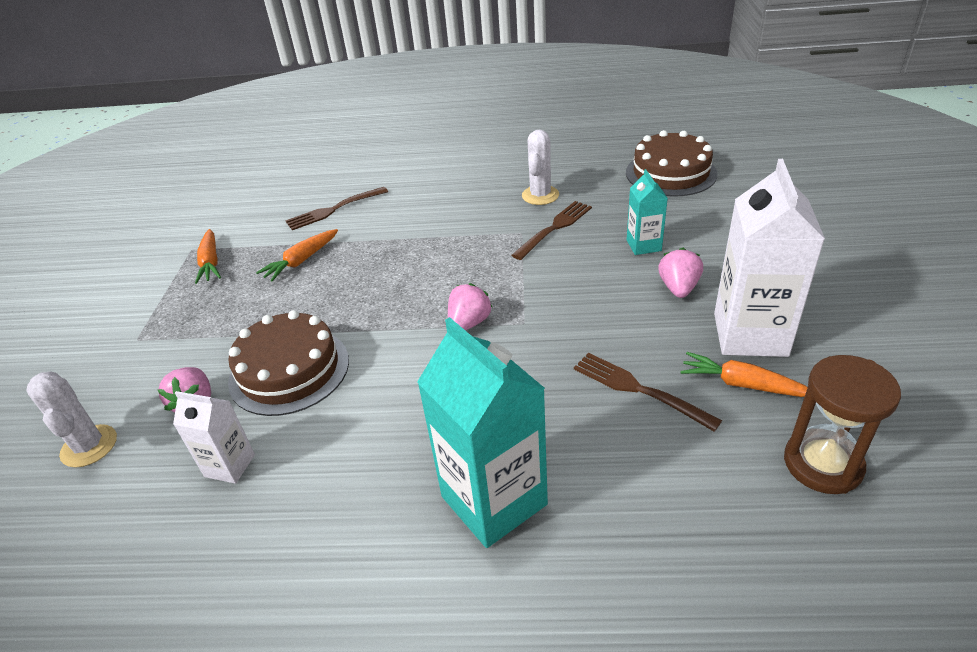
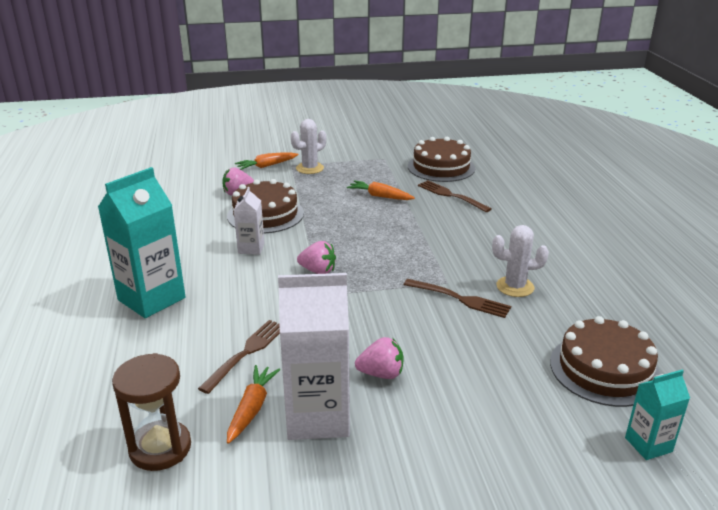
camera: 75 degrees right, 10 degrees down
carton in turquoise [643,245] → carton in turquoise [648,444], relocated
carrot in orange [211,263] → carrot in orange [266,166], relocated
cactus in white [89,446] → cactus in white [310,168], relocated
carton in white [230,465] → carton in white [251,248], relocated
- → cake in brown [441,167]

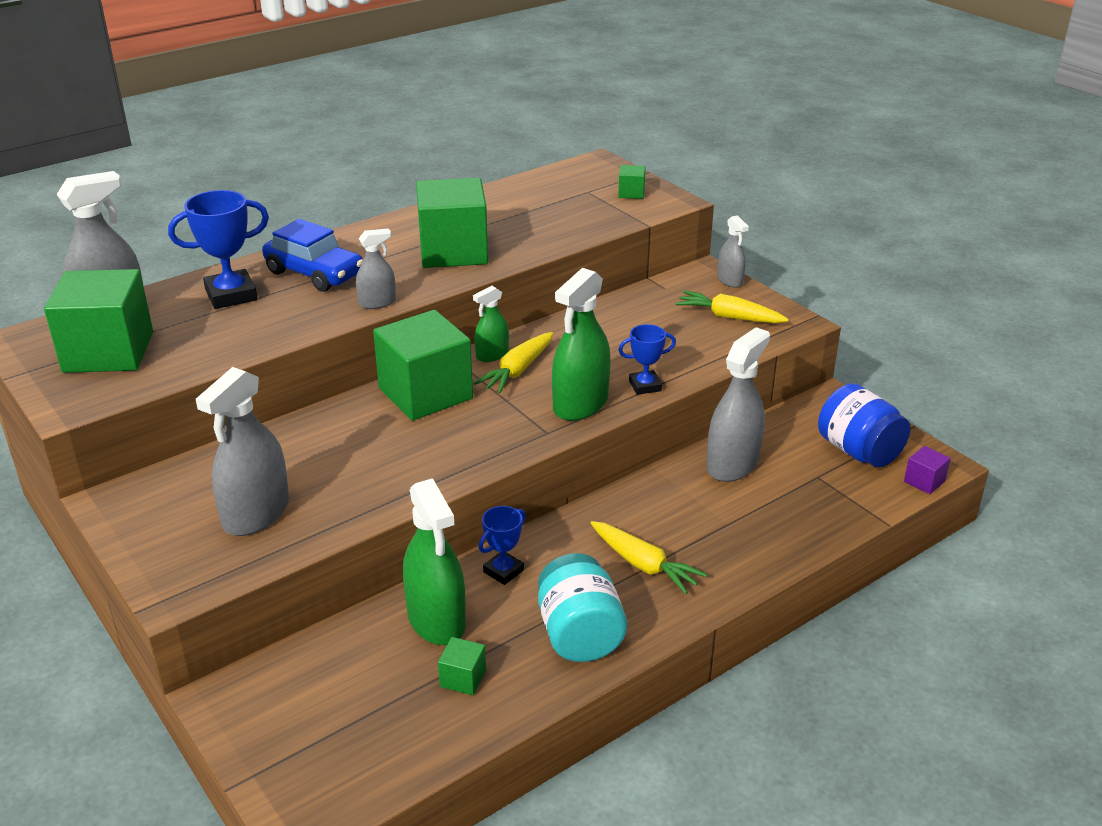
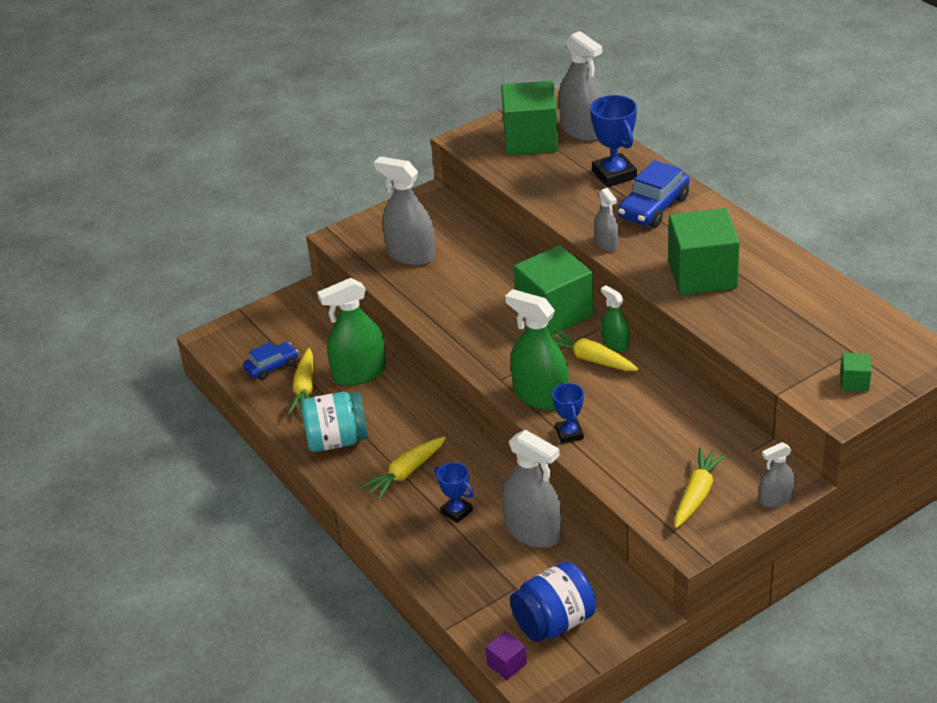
camera: 95 degrees right, 5 degrees up
trophy in blue [503,571] → trophy in blue [456,511], relocated
cube in green [463,678] → carrot in yellow [305,389]
- → car in blue [272,366]

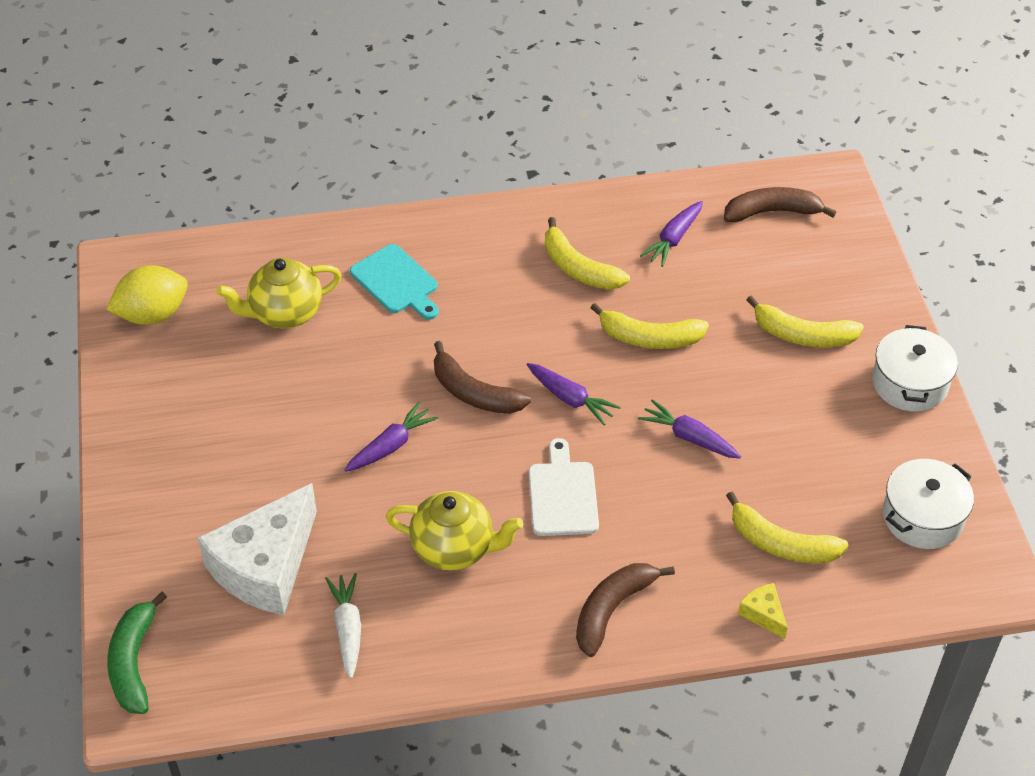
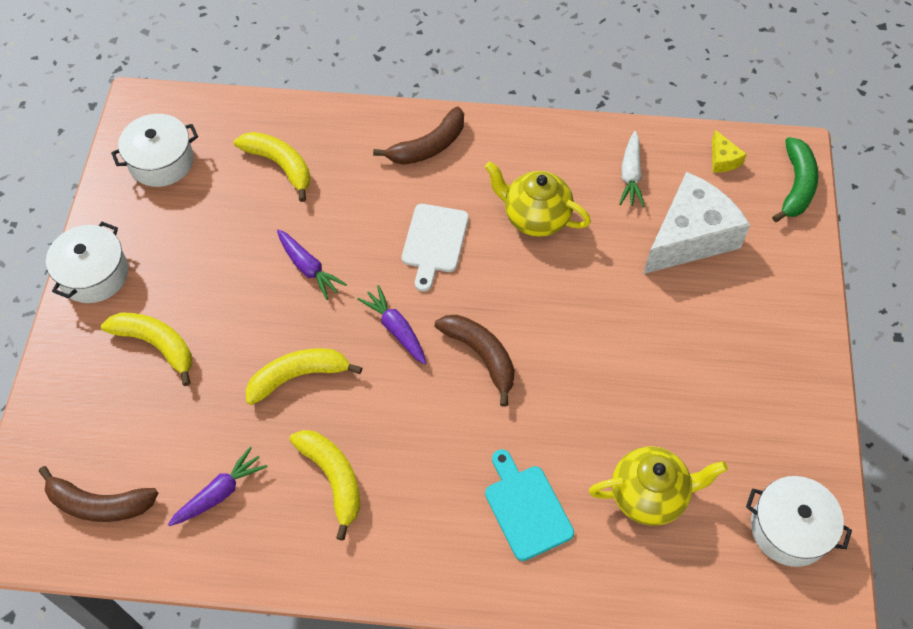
camera: 165 degrees left, 10 degrees up
lemon in yellow [153,314] → pot in white [789,529]
banana in yellow [649,338] → banana in yellow [298,376], 45 degrees counterclockwise
carrot in purple [391,445] → -
cheese in yellow [763,614] → cheese in yellow [723,159], relocated

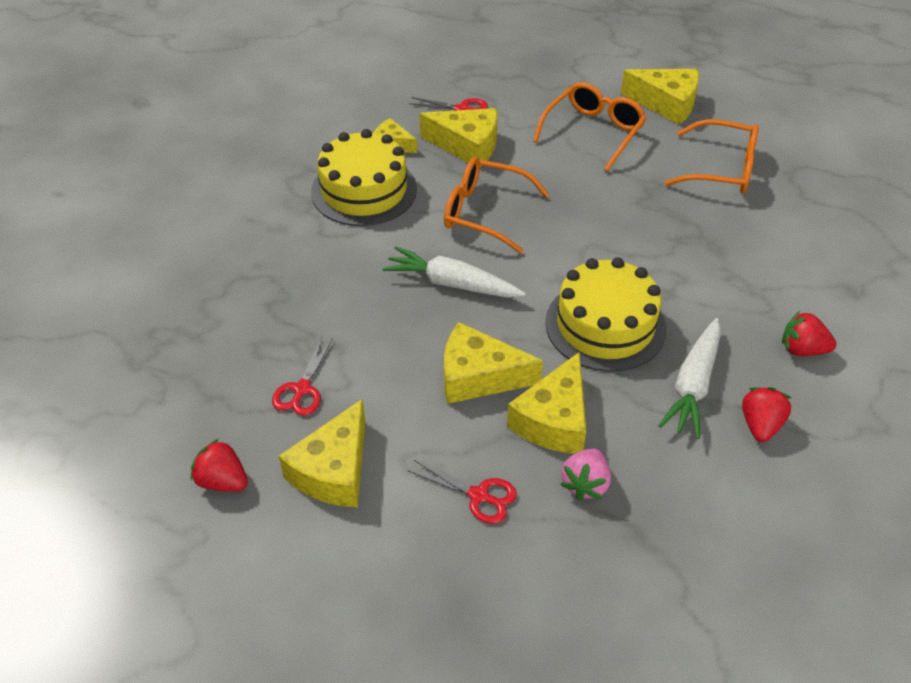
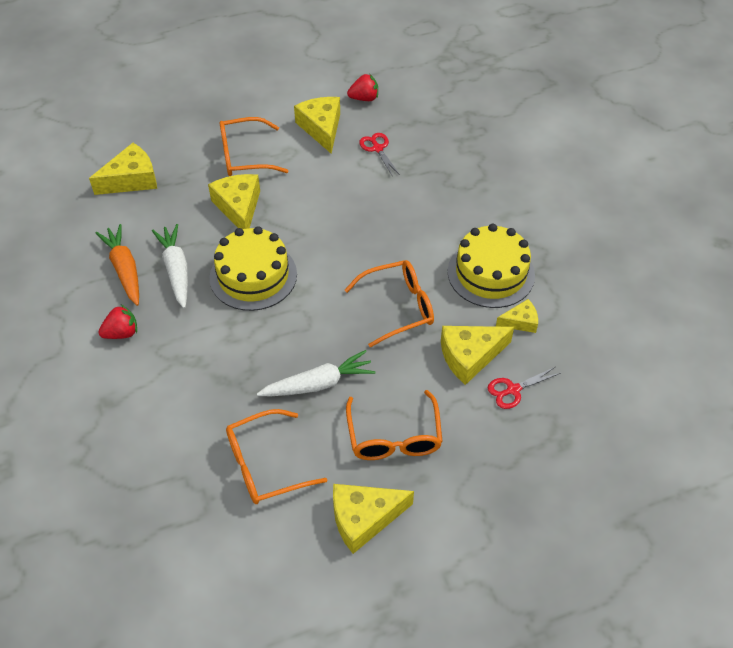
camera: 140 degrees right, 5 degrees up
carrot in white [452,284] → carrot in white [318,384], relocated
cheese in yellow [478,376] → cheese in yellow [131,179], relocated
strawberry in red [760,425] → carrot in orange [124,269]
strawberry in pink [585,484] → -
scissors in red [479,496] → glasses in orange [245,156]

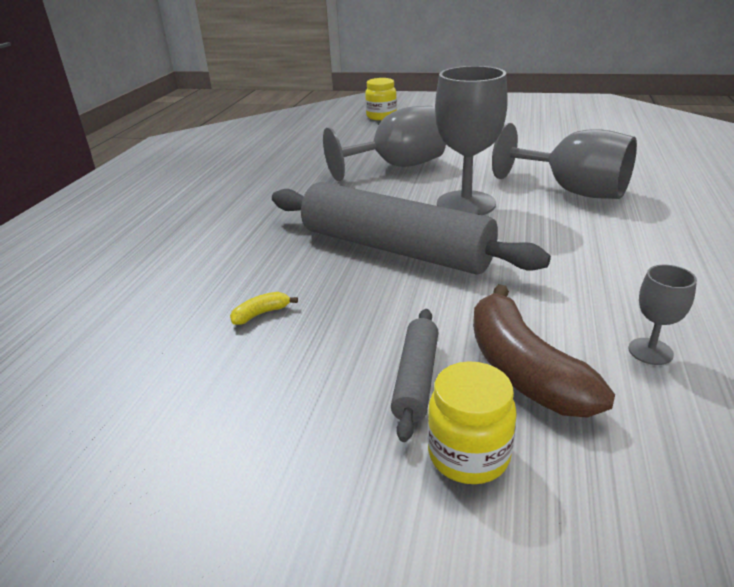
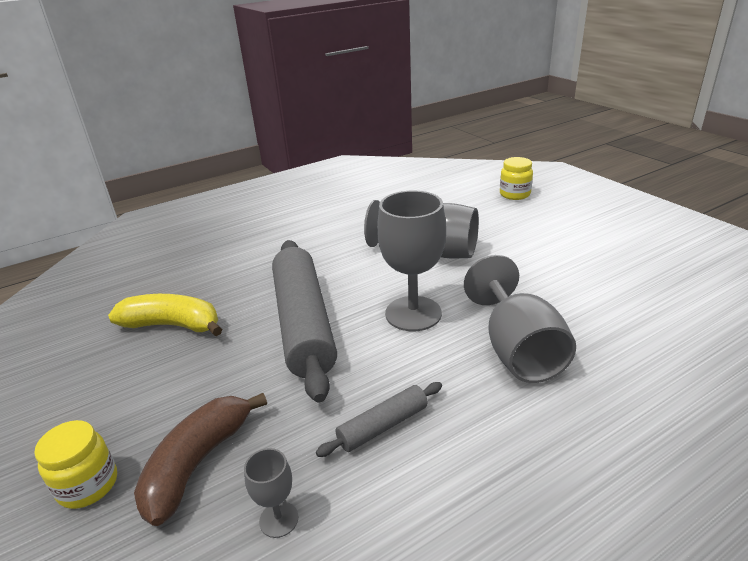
camera: 45 degrees right, 0 degrees up
banana in yellow [261,314] → banana in yellow [173,325], x2.43
rolling pin in grey [416,379] → rolling pin in grey [383,426], relocated

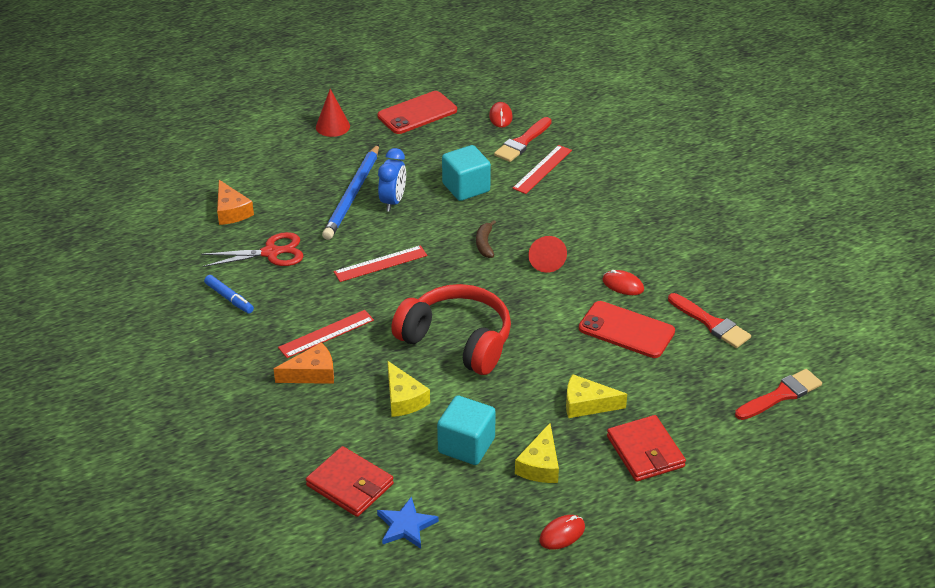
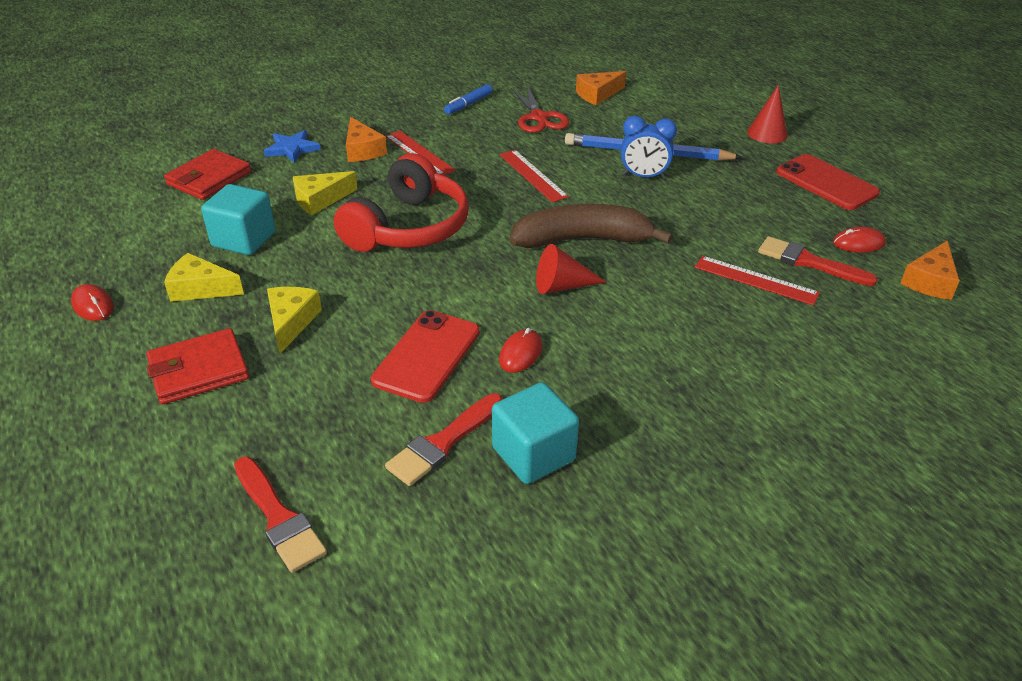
camera: 85 degrees right, 0 degrees up
cube in turquoise [466,187] → cube in turquoise [533,454], relocated
banana in brown [484,244] → banana in brown [582,240], x2.27
star in blue [406,526] → star in blue [292,149], relocated
- → cheese in orange [929,281]

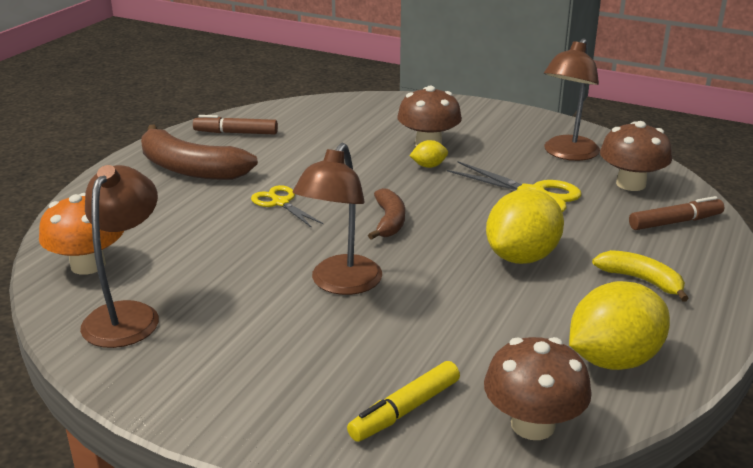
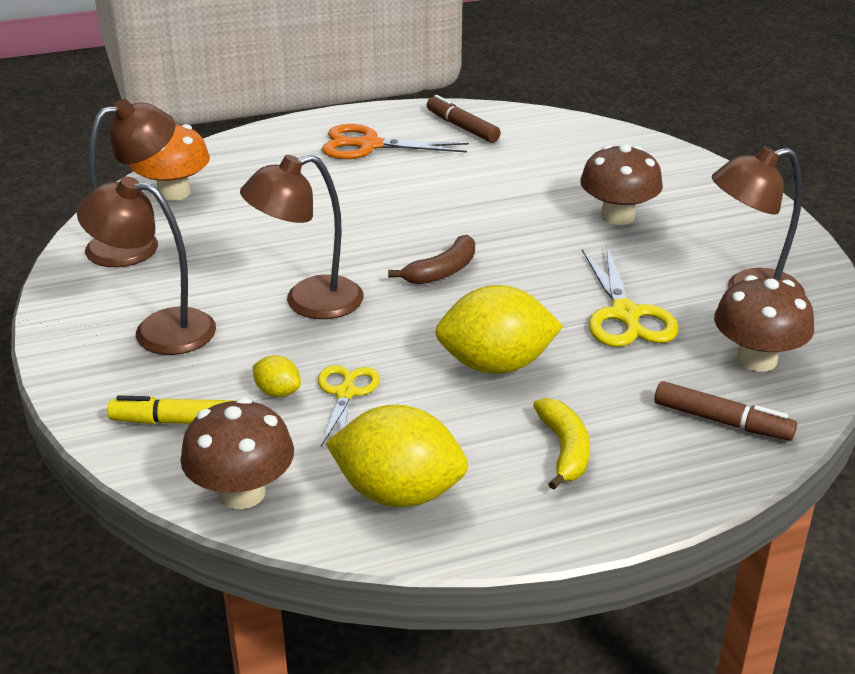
camera: 45 degrees right, 5 degrees up
banana in brown [190,169] → scissors in orange [369,145]
lemon in yellow [428,166] → lemon in yellow [277,392], relocated
scissors in yellow [280,203] → scissors in yellow [345,393], relocated
- → lamp in brown [158,330]

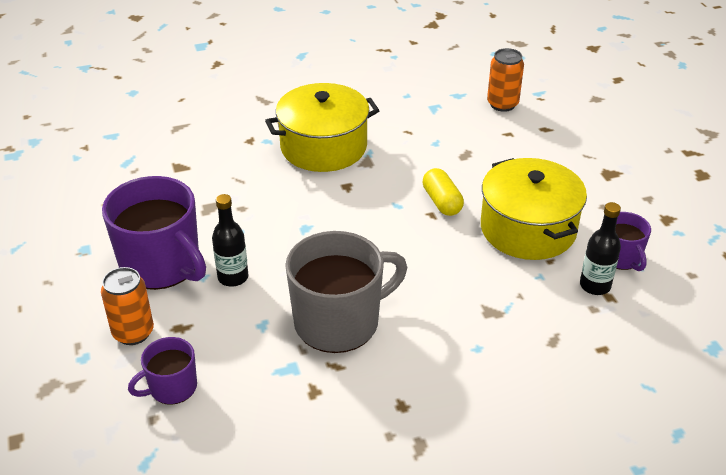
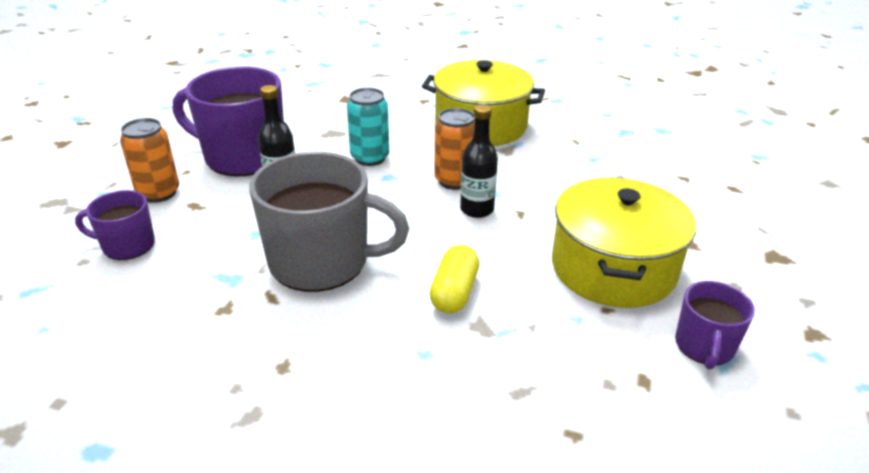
camera: 35 degrees right, 5 degrees down
can in orange [502,104] → can in orange [454,181], relocated
capsule in yellow [442,202] → capsule in yellow [454,292], relocated
mug in purple [161,265] → mug in purple [243,156], 120 degrees clockwise
bottle in black [595,286] → bottle in black [477,209], relocated
- → can in turquoise [370,158]

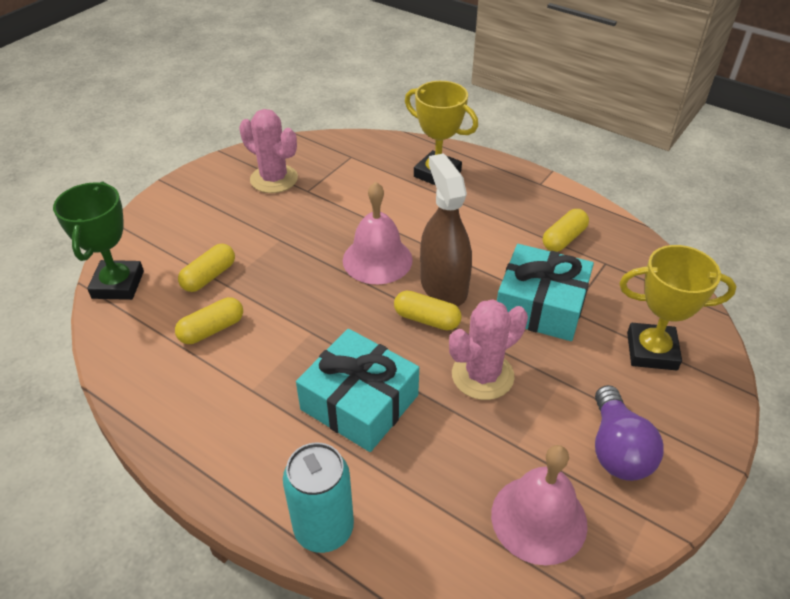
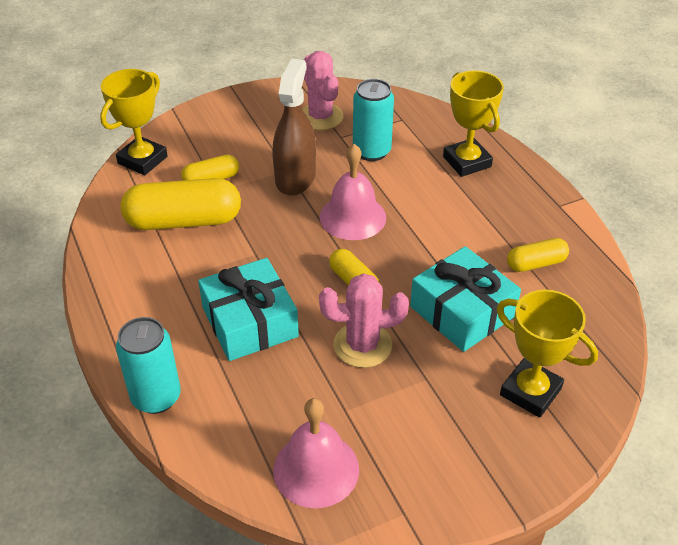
camera: 30 degrees right, 0 degrees up
spray bottle in brown [443,286] → spray bottle in brown [295,178], relocated
trophy in green [118,284] → trophy in yellow [142,160]
capsule in yellow [212,329] → capsule in yellow [184,221], x1.90
light bulb in purple [617,449] → -
- → can in turquoise [371,151]

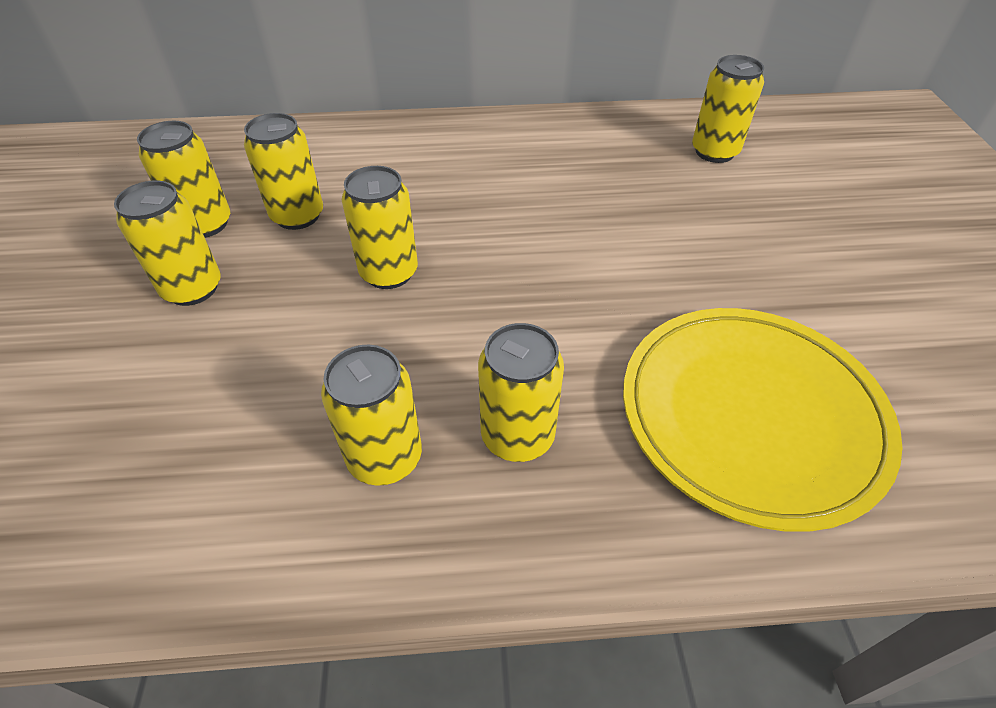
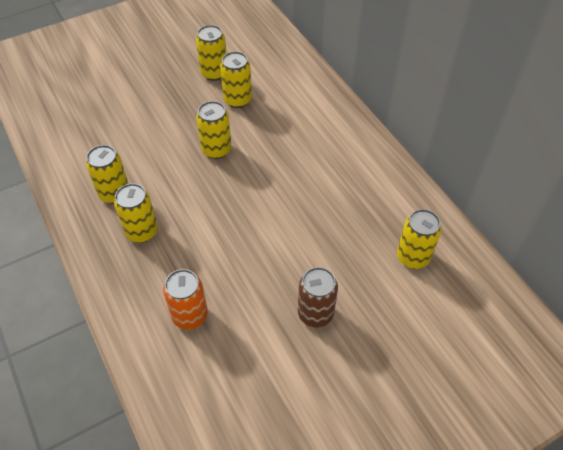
camera: 65 degrees right, 5 degrees up
can in yellow [192,288] → -
plate in yellow [751,415] → can in orange [190,316]
- → can in brown [315,313]

